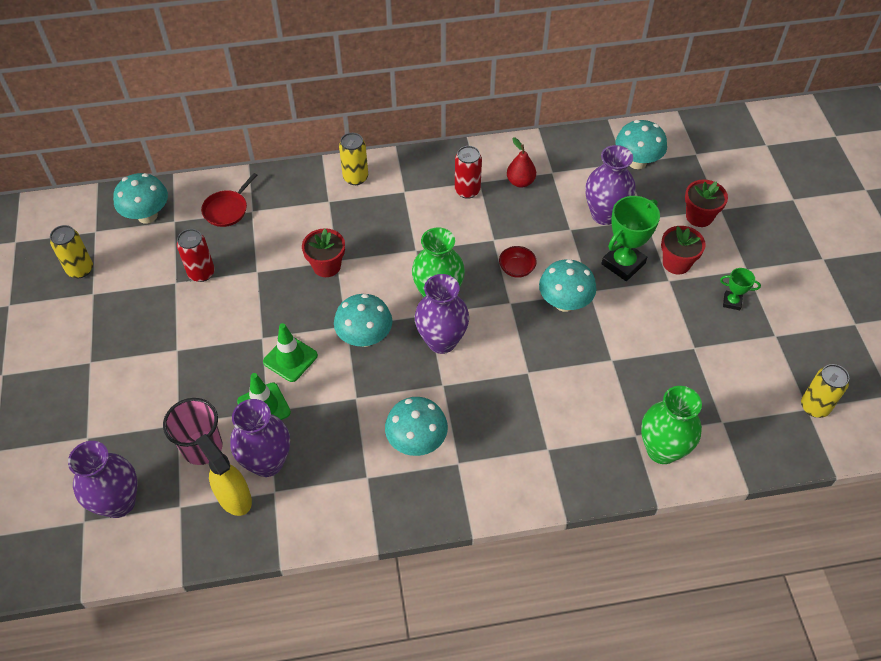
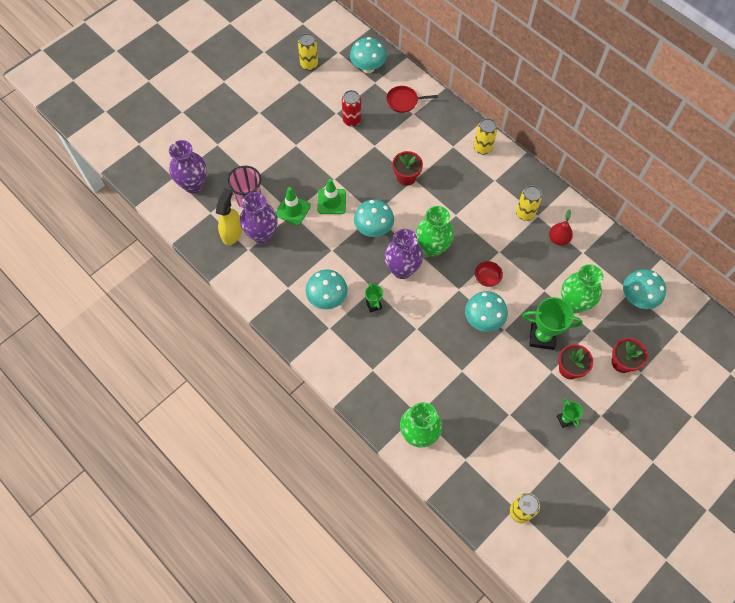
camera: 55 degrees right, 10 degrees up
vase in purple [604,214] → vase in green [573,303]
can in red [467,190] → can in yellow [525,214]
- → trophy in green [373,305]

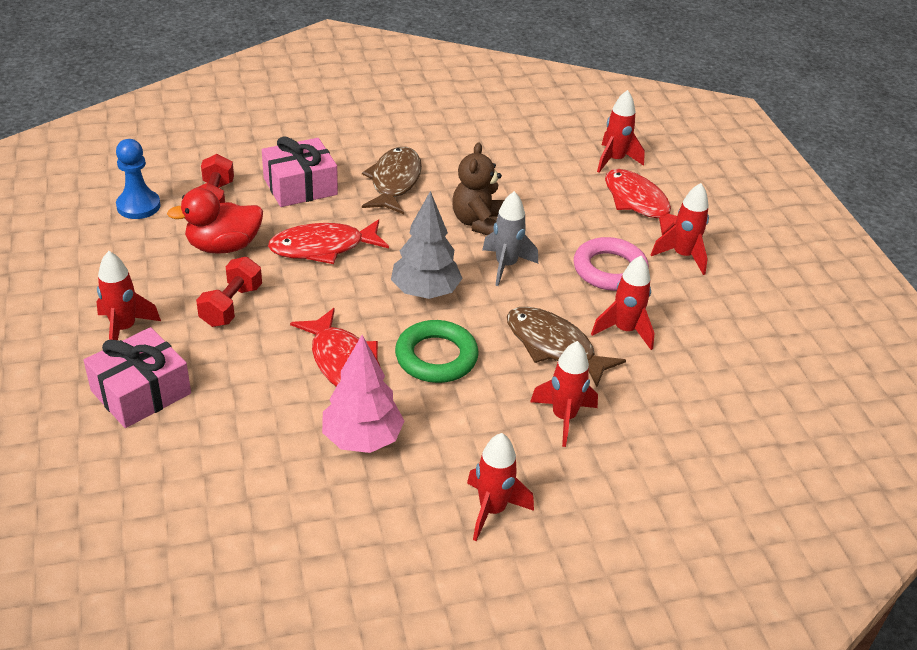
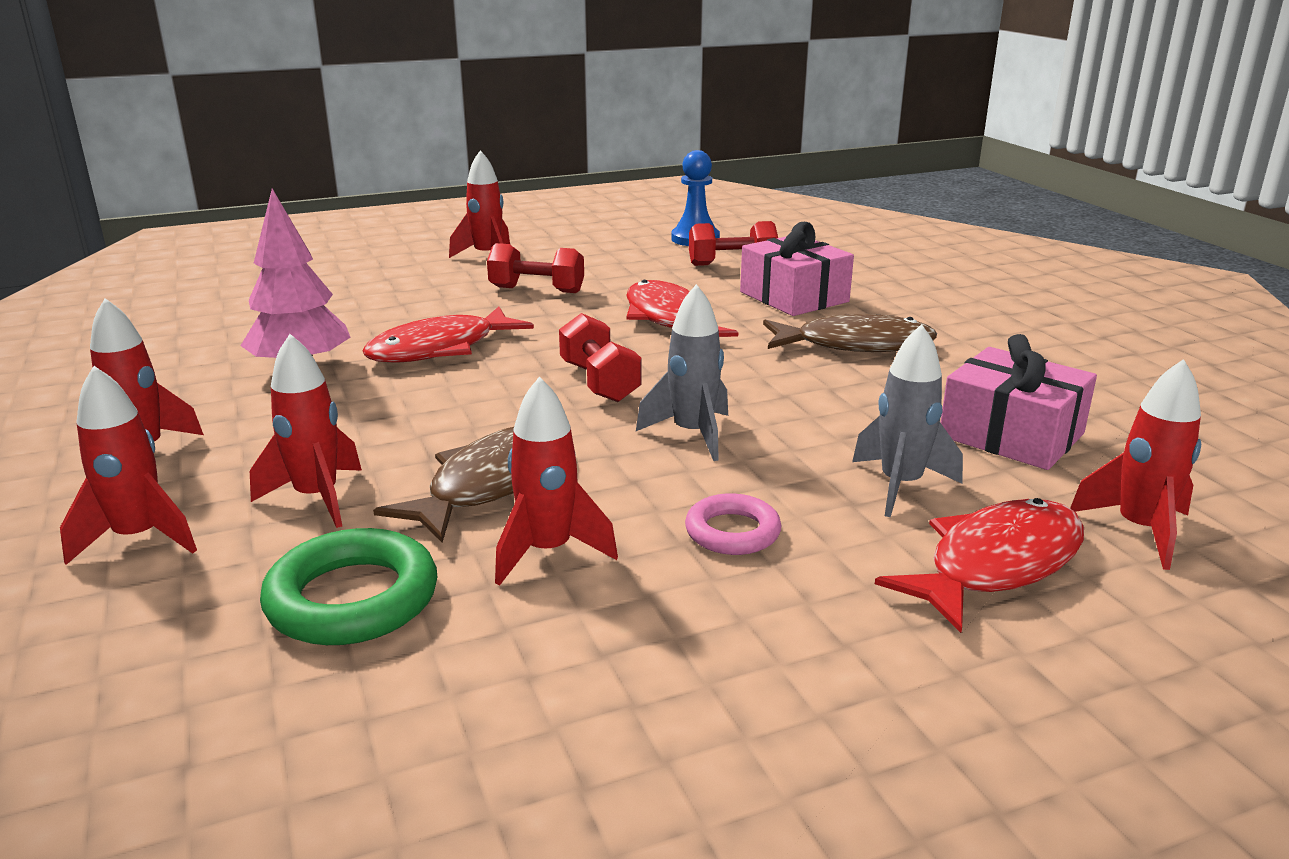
camera: 85 degrees right, 15 degrees down
teddy bear in brown [478,223] → -
rocket in red [682,256] → rocket in red [139,538], relocated
duck in red [223,246] → -
tree in grey [425,292] → dumbbell in red [599,382]
ring in pink [609,269] → ring in pink [732,532], x0.62
ring in green [436,357] → ring in green [352,598], relocated
gift in pink [141,392] → gift in pink [1011,435], relocated
- → rocket in grey [900,486]

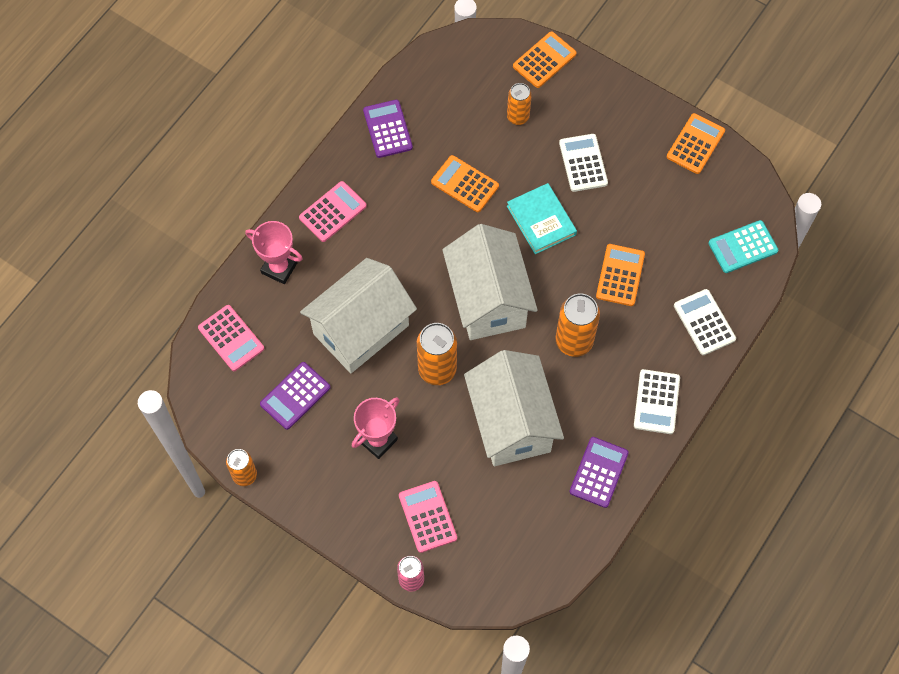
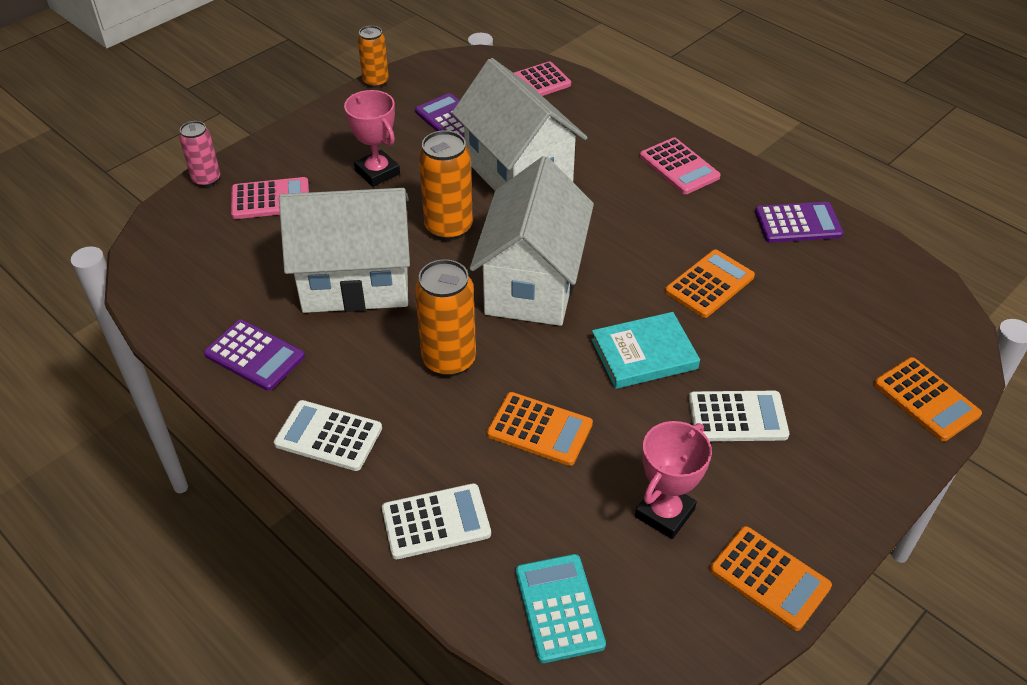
camera: 100 degrees right, 20 degrees down
can in orange [518,117] → -
trophy in pink [279,268] → trophy in pink [664,513], relocated
house in white [488,300] → house in white [532,284], 75 degrees counterclockwise

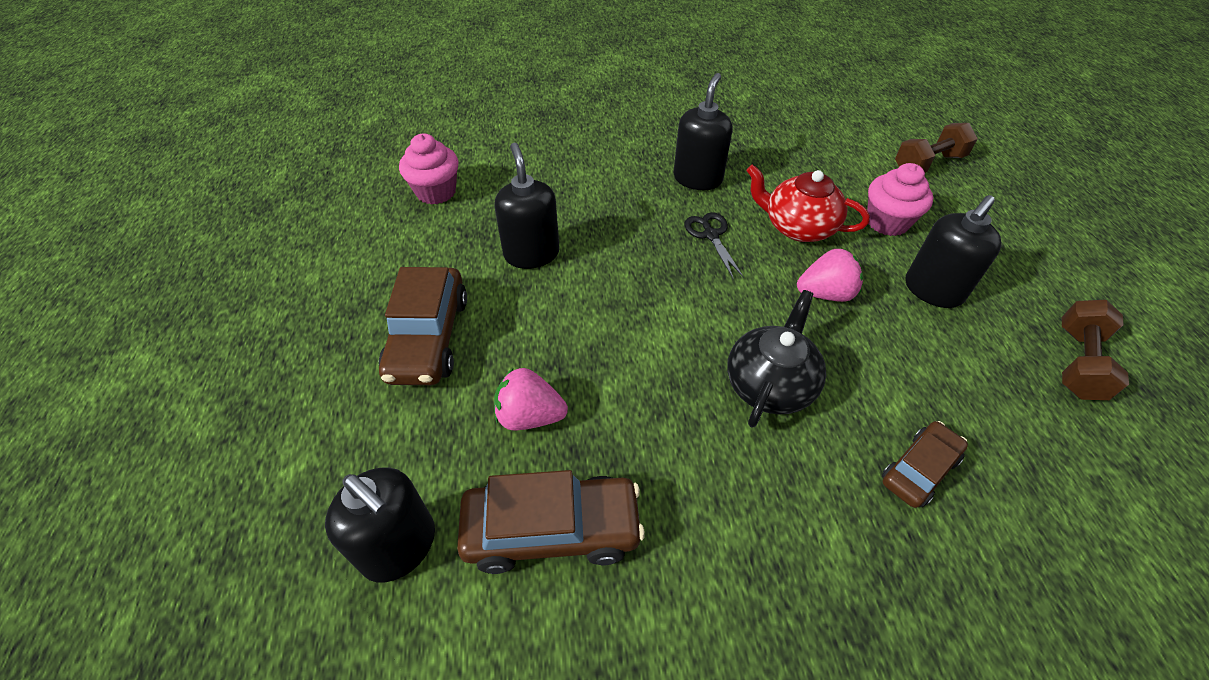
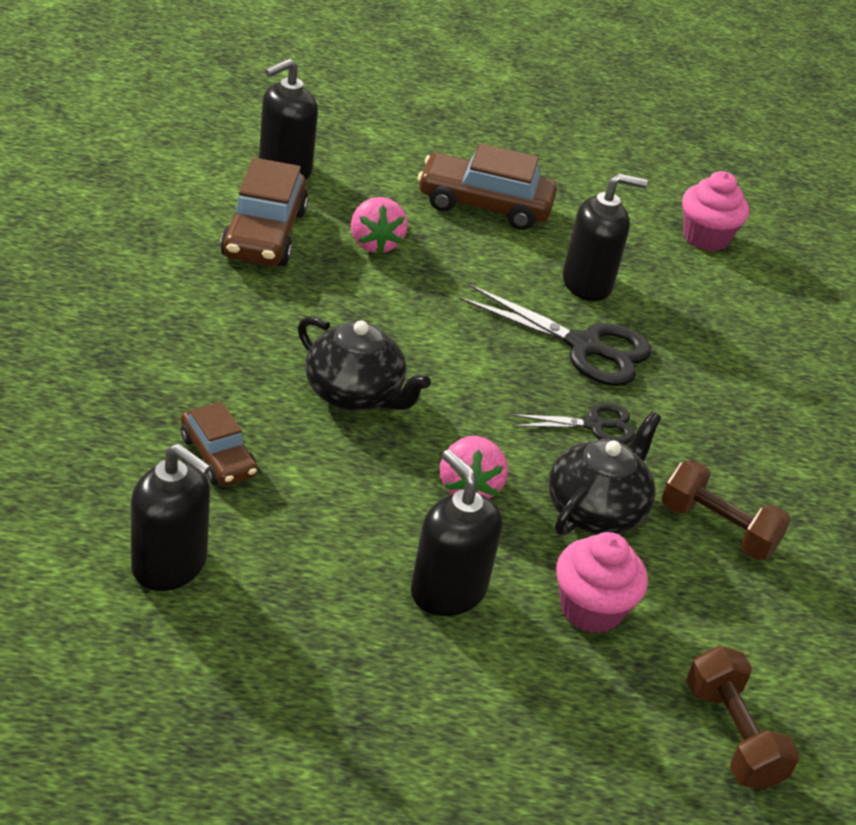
camera: 95 degrees right, 10 degrees down
soap dispenser in black [698,178] → soap dispenser in black [170,564], relocated
teapot in red [797,227] → teapot in black [596,510]
dumbbell in brown [1077,363] → dumbbell in brown [717,528], relocated
strawberry in pink [530,416] → strawberry in pink [375,243], 150 degrees clockwise
- → scissors in black [584,347]

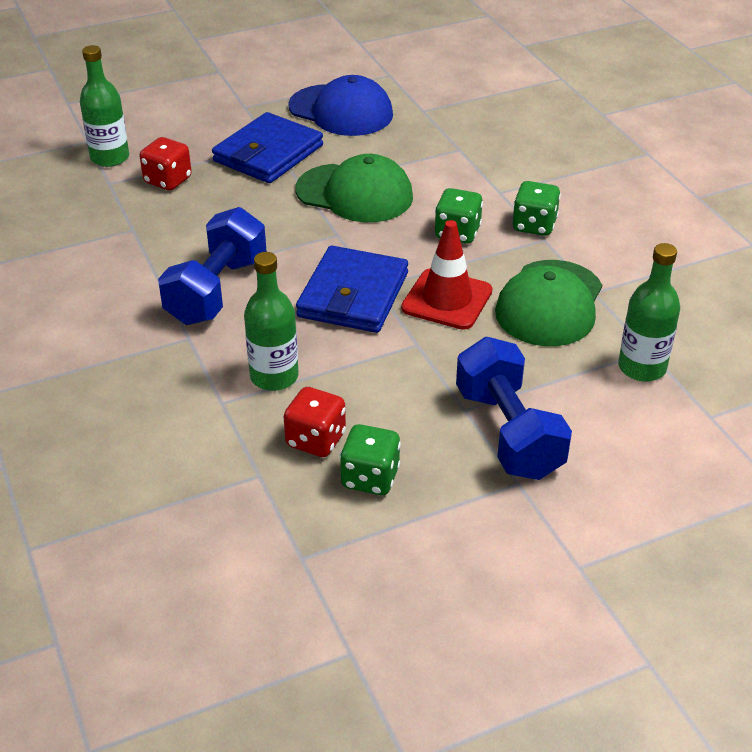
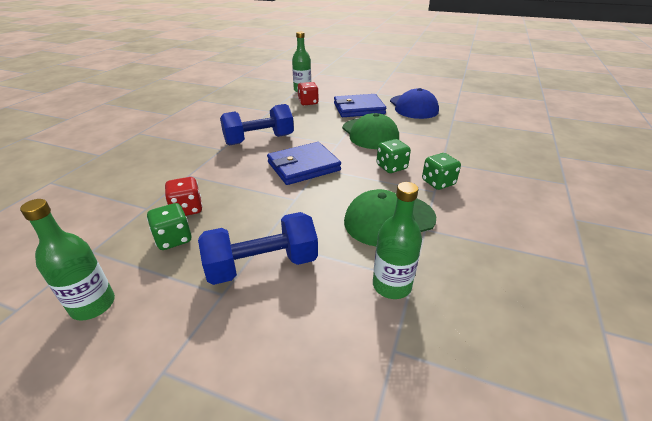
camera: 45 degrees right, 5 degrees down
traffic cone in red [447,299] → -
bottle in green [274,376] → bottle in green [93,305], relocated
dumbbell in blue [508,433] → dumbbell in blue [262,265], 45 degrees clockwise

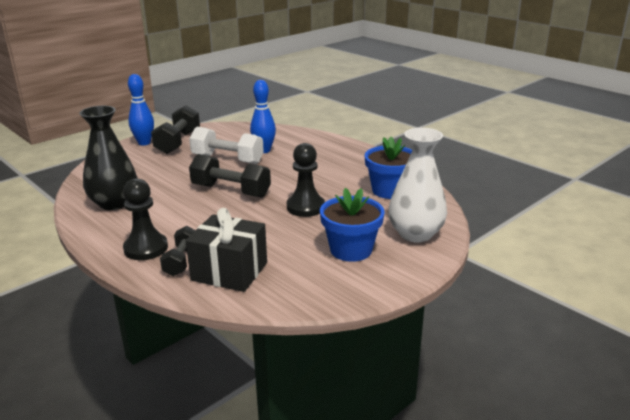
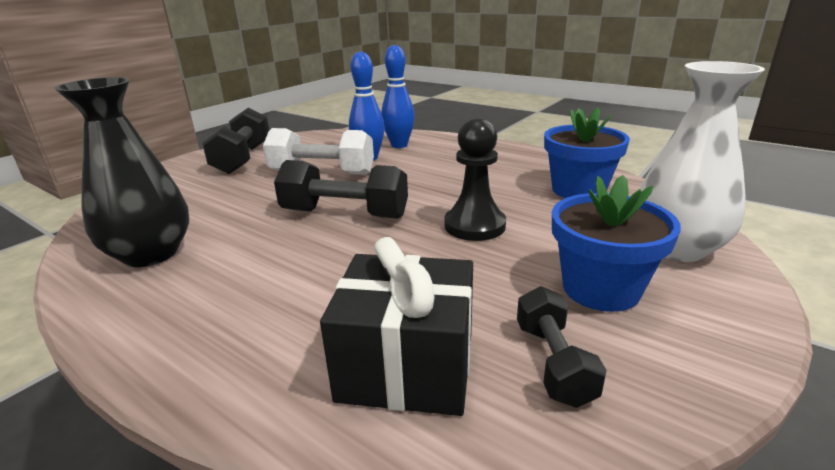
camera: 10 degrees left, 0 degrees up
bowling pin in blue [144,143] → bowling pin in blue [399,145], relocated
pawn in black [146,248] → -
dumbbell in black [181,261] → dumbbell in black [553,362], relocated

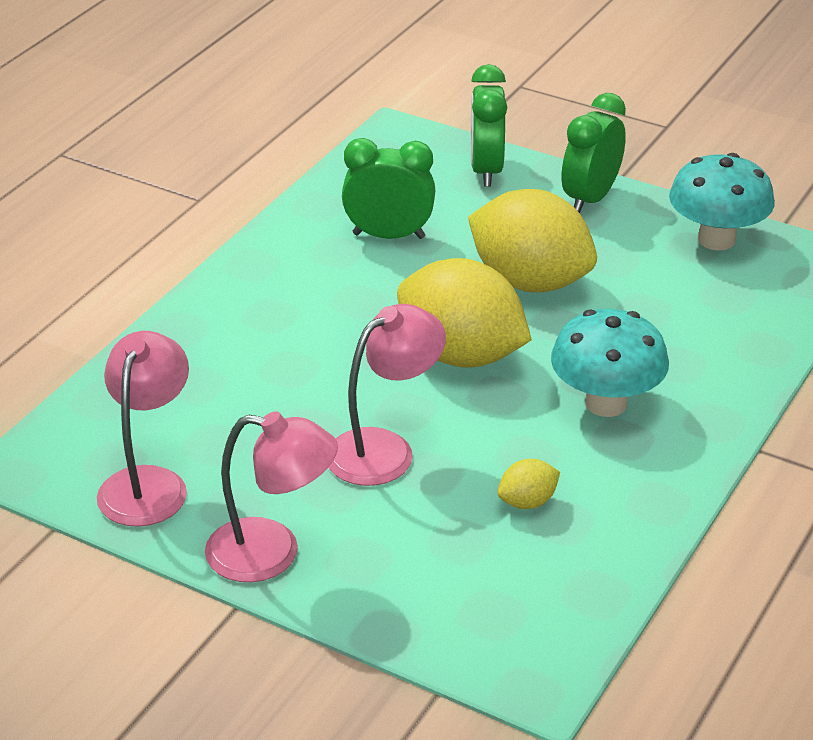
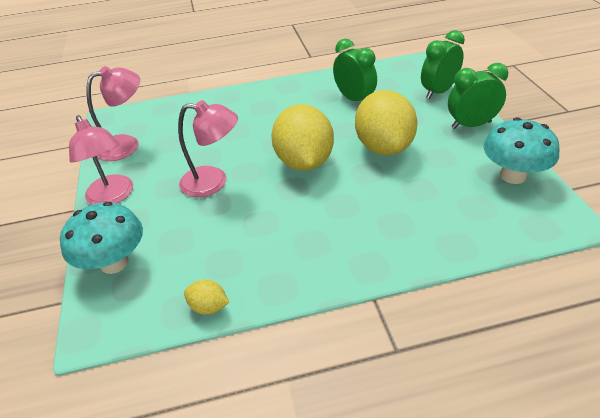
camera: 50 degrees right, 5 degrees up
mushroom in turquoise [606,403] → mushroom in turquoise [114,263], relocated
lemon in yellow [527,502] → lemon in yellow [209,307], relocated

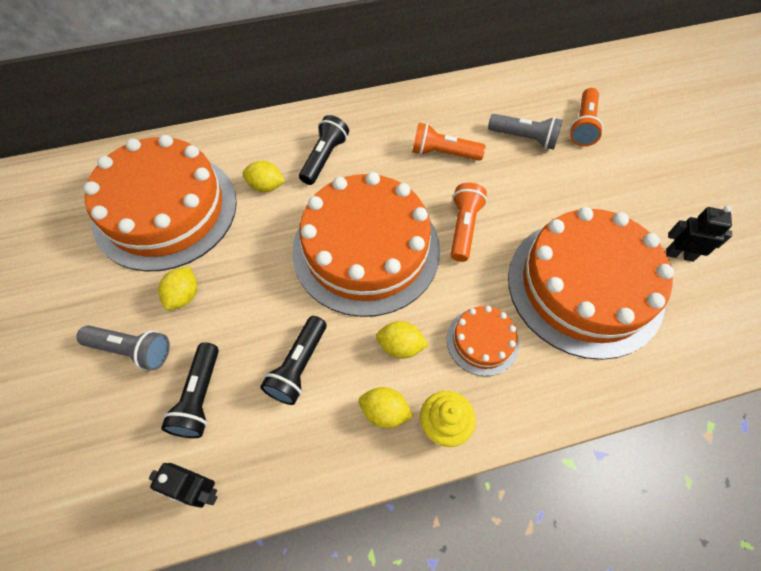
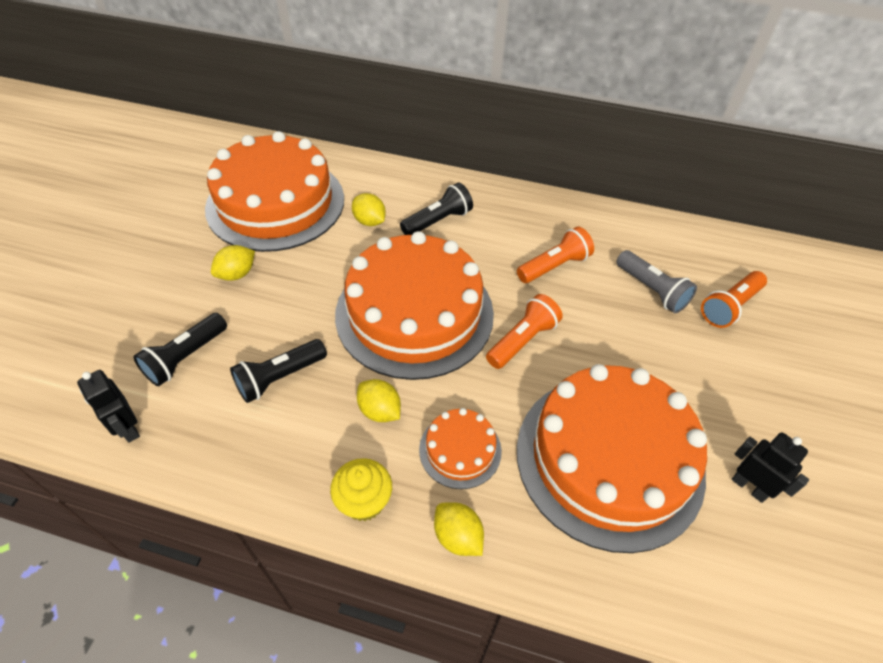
camera: 30 degrees right, 10 degrees down
flashlight in orange [443,153] → flashlight in orange [554,266], 105 degrees clockwise
flashlight in grey [132,350] → -
lemon in yellow [384,412] → lemon in yellow [457,536], relocated

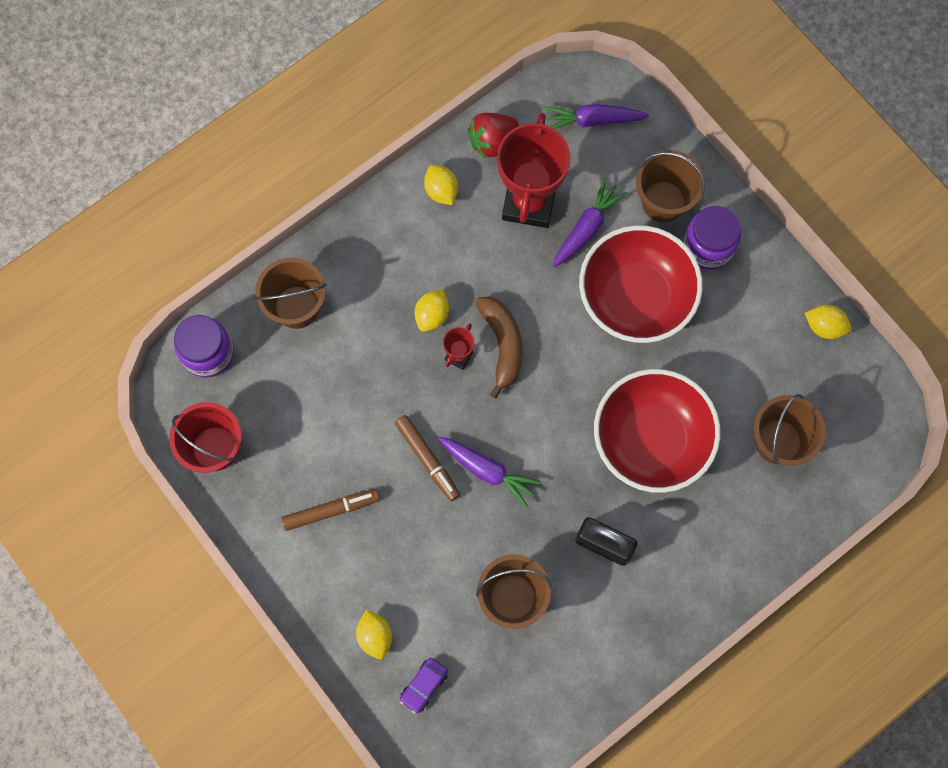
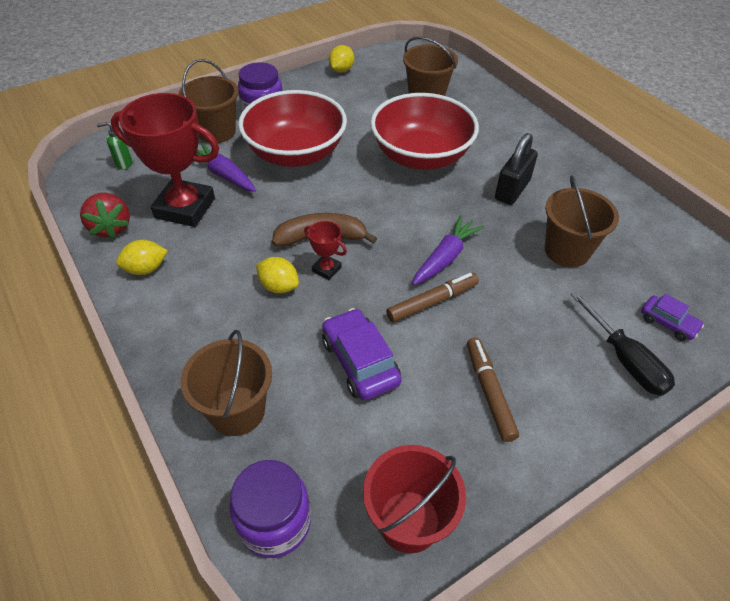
camera: 85 degrees left, 25 degrees down
carrot in purple [592,120] → soap dispenser in green [124,163]
lemon in yellow [375,636] → screwdriver in black [625,360]
- → car in purple [360,361]

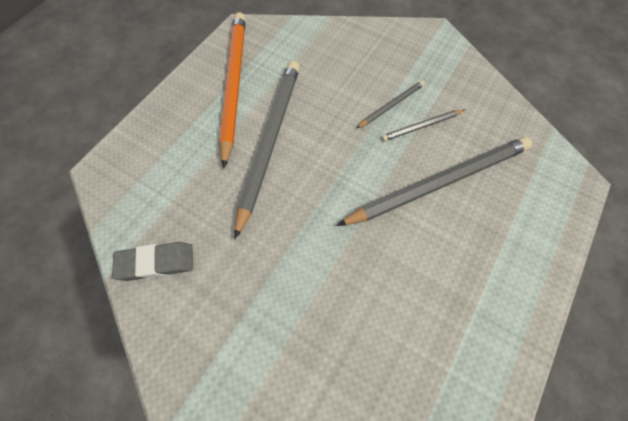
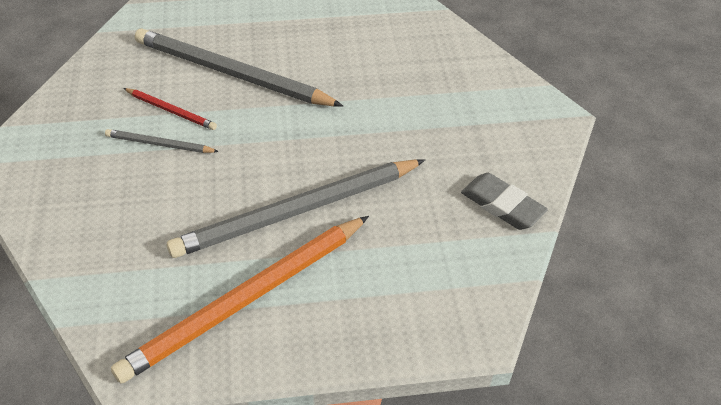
camera: 130 degrees left, 15 degrees down
pencil in grey [421,126] → pencil in red [171,110]

